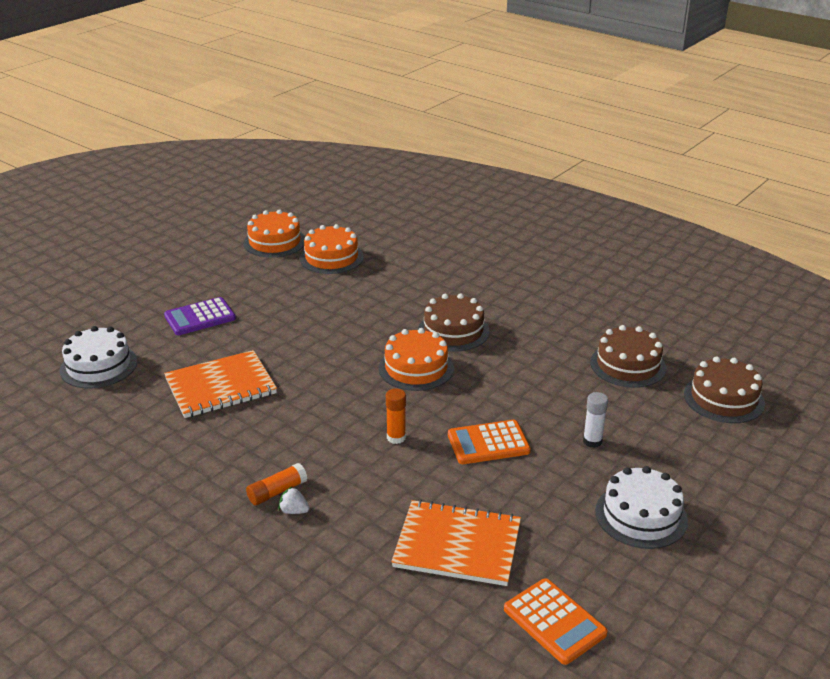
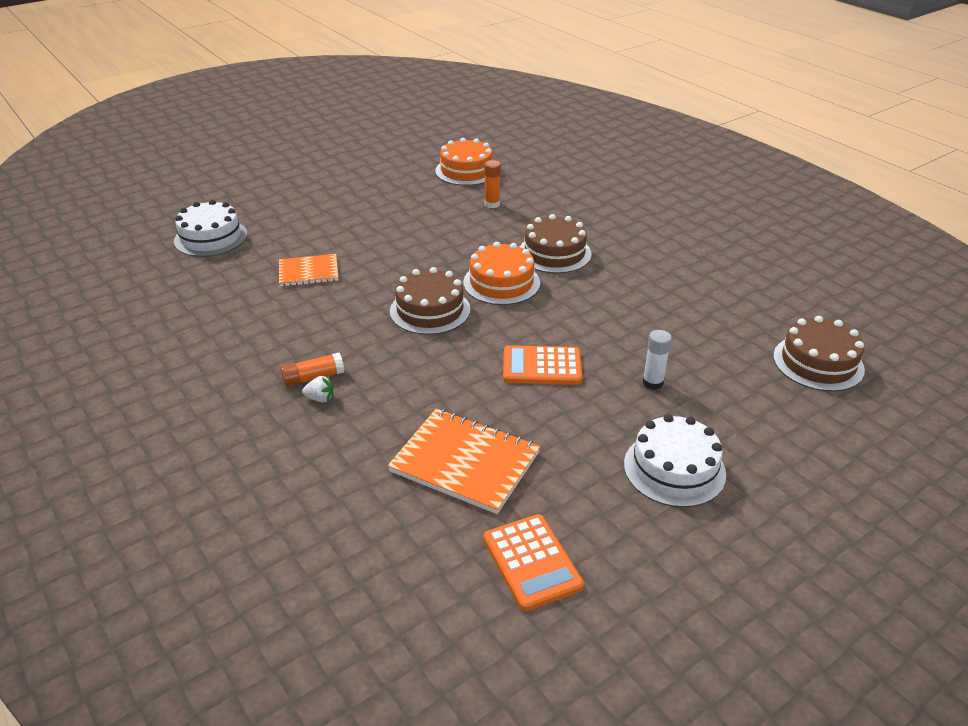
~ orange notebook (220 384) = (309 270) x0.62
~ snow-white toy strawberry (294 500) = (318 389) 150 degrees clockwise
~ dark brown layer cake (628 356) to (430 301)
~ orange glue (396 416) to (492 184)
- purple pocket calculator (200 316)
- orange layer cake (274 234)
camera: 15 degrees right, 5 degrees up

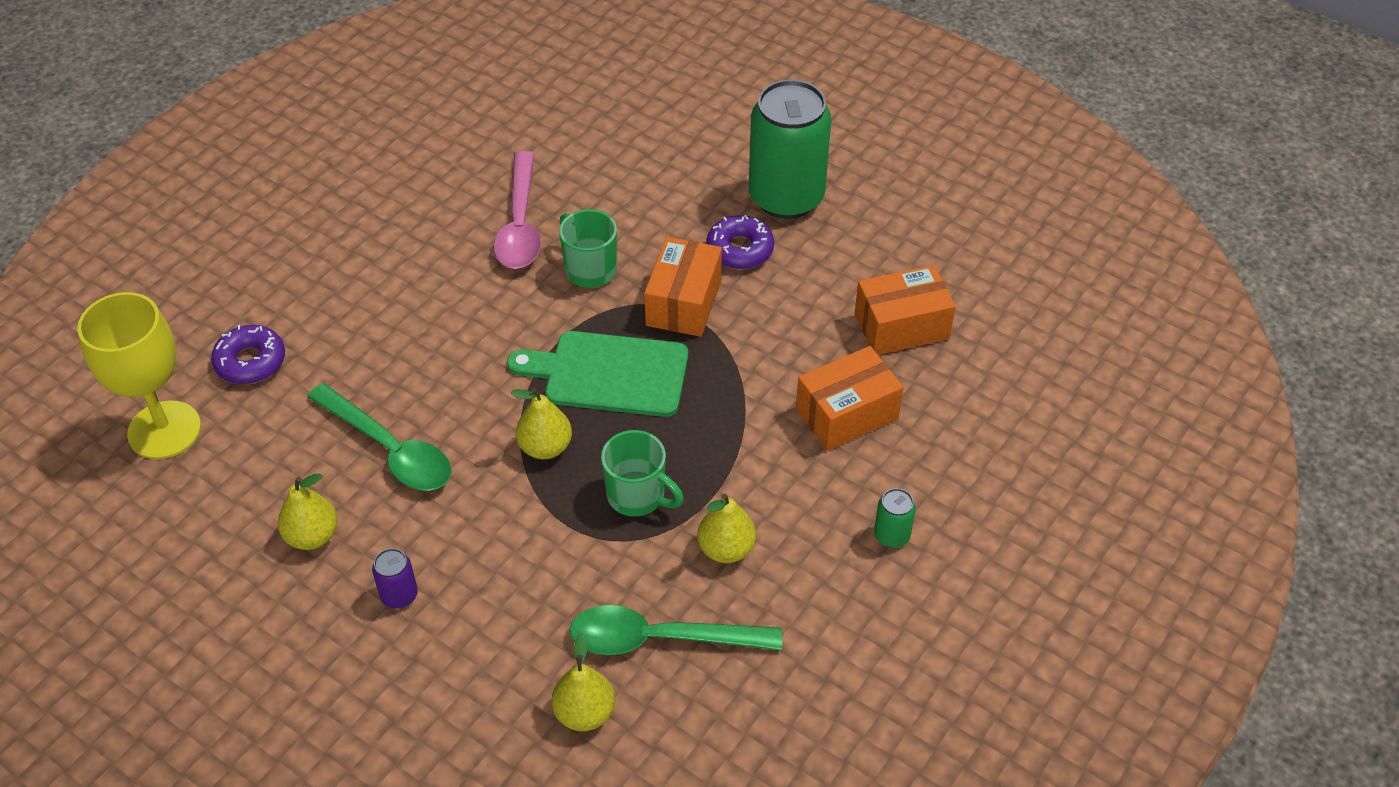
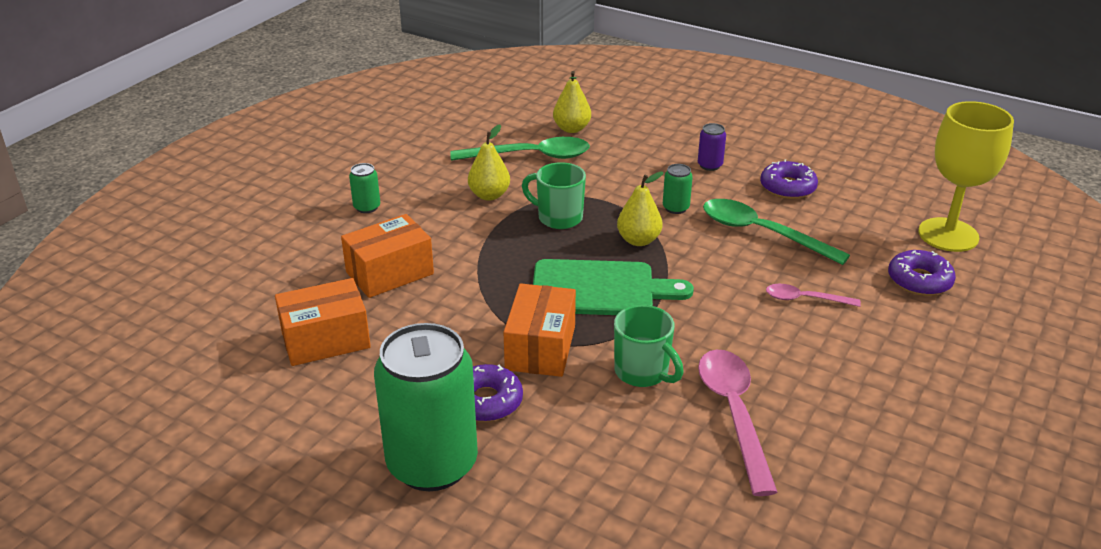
+ emerald tin (678 189)
~ golden toy pear (308 512) to purple donut (789 179)
+ pink teaspoon (813 295)
camera: 175 degrees right, 15 degrees down

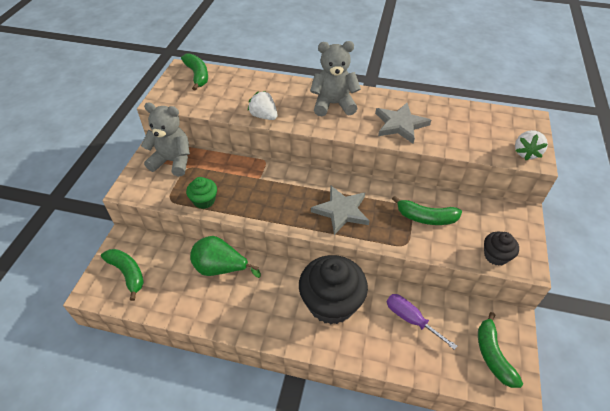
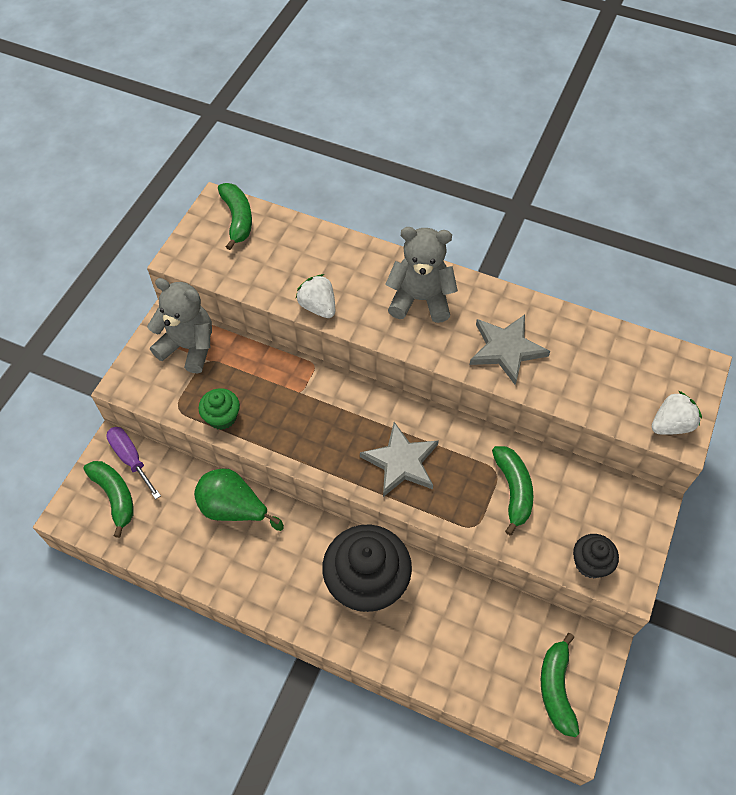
~ purple flat screwdriver (422 322) to (133 463)
~ emerald banana (427 210) = (512 490) 120 degrees counterclockwise
~ snow-white toy strawberry (531 145) = (677 413) 150 degrees counterclockwise
camera: 10 degrees right, 10 degrees up

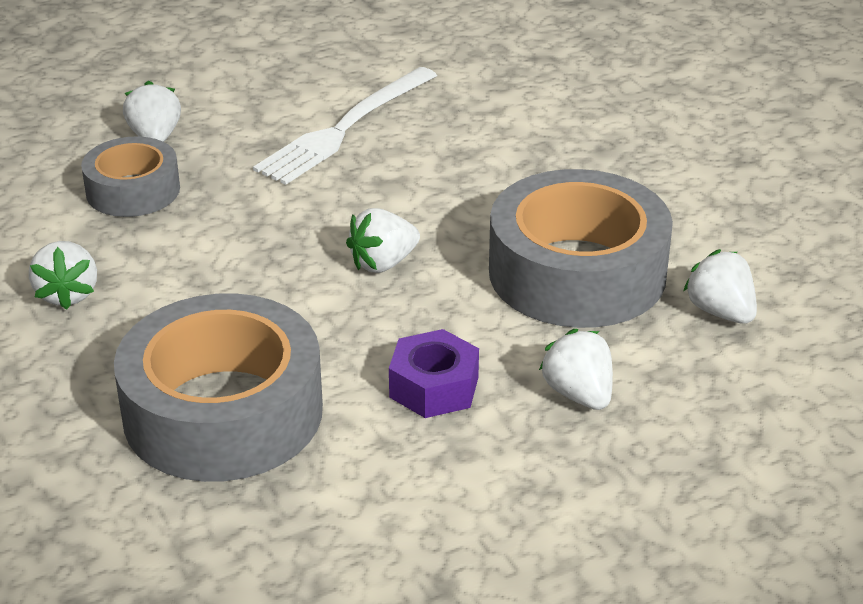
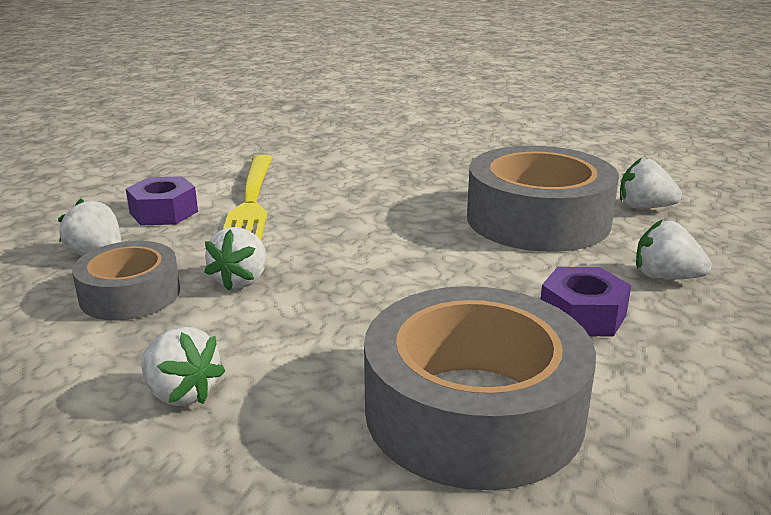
+ purple nut (162 200)
~ snow-white toy strawberry (383 240) to (235 259)
~ snow-white fork (345 126) to golden fork (247 197)
camera: 40 degrees left, 10 degrees down

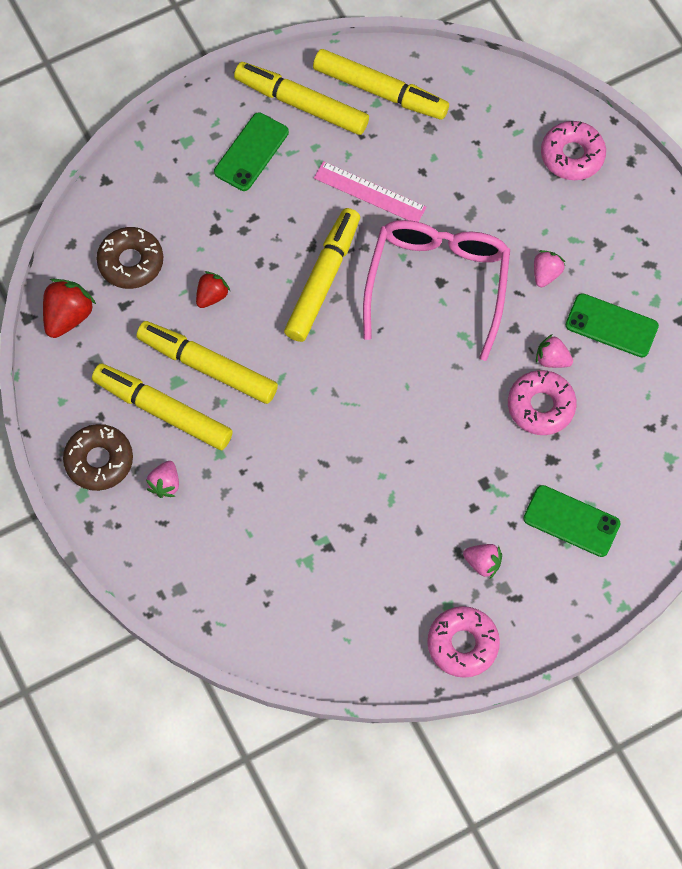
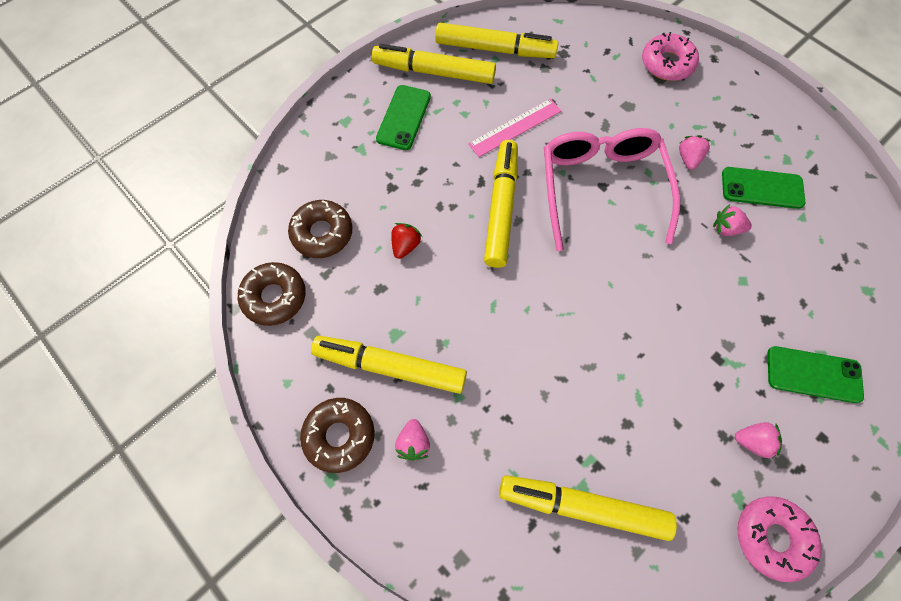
~ red toy strawberry (69 308) to dark brown donut (272 294)
~ pink measuring stick (370 191) = (515 128) 45 degrees counterclockwise
~ golden marker pen (207 362) to (588 508)
- pink donut (542 402)
camera: 15 degrees left, 0 degrees up

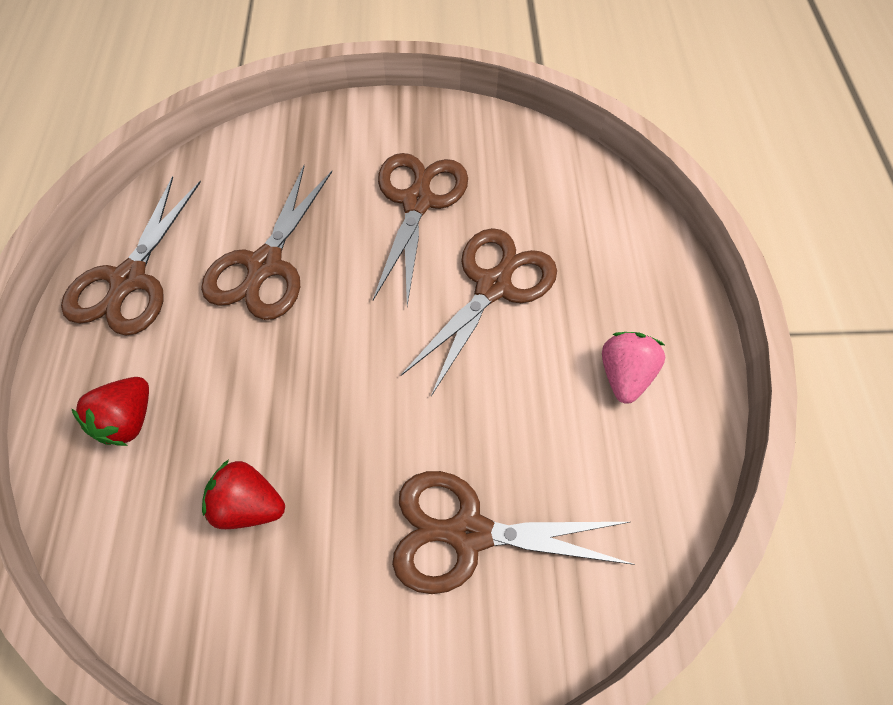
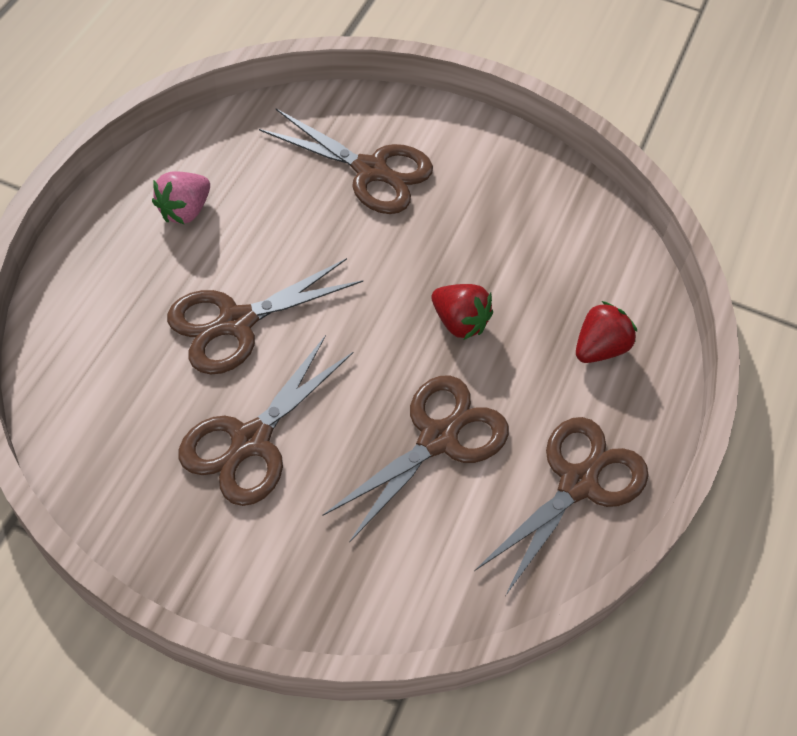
~ red toy strawberry (243 494) to (462 312)
camera: 160 degrees left, 5 degrees down

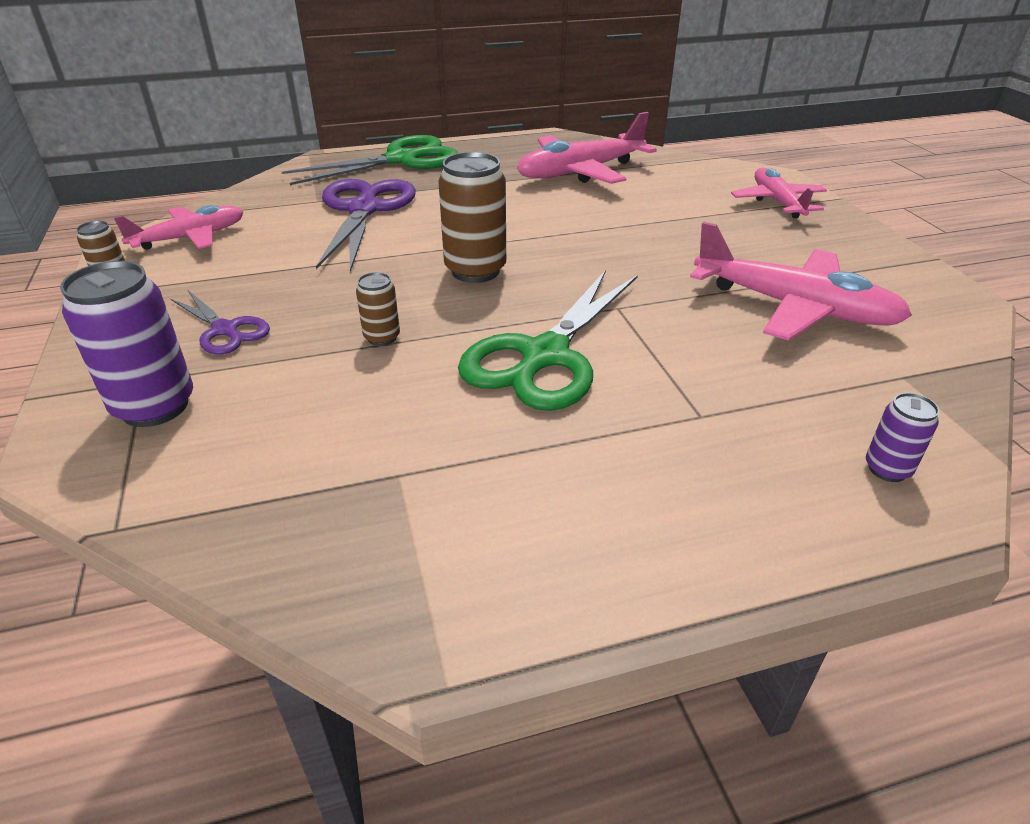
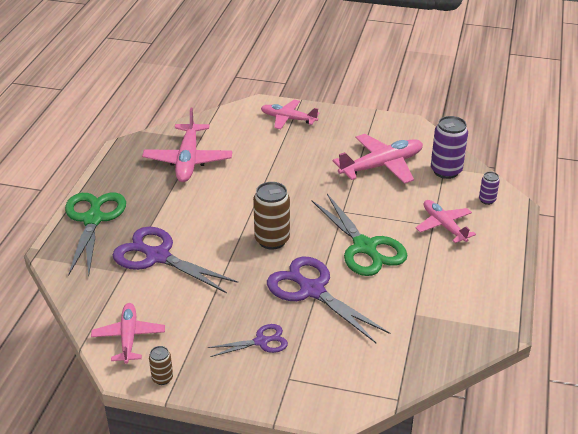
~ dark brown tin (378 309) to purple pair of scissors (328 300)
+ pink toy plane (446 221)
~ purple tin (126 344) to (449 147)
camera: 60 degrees left, 0 degrees up

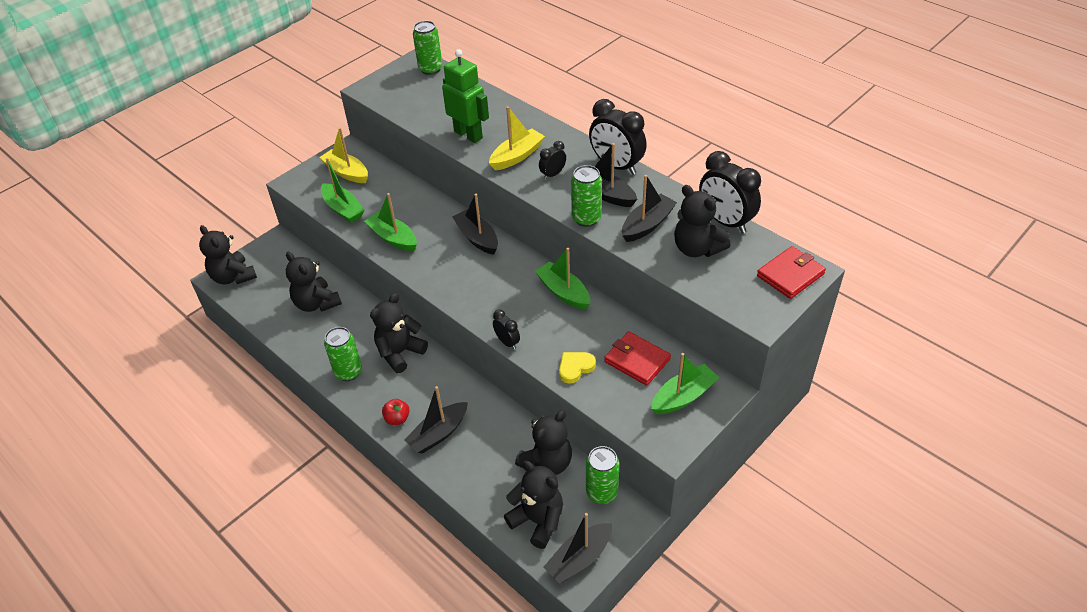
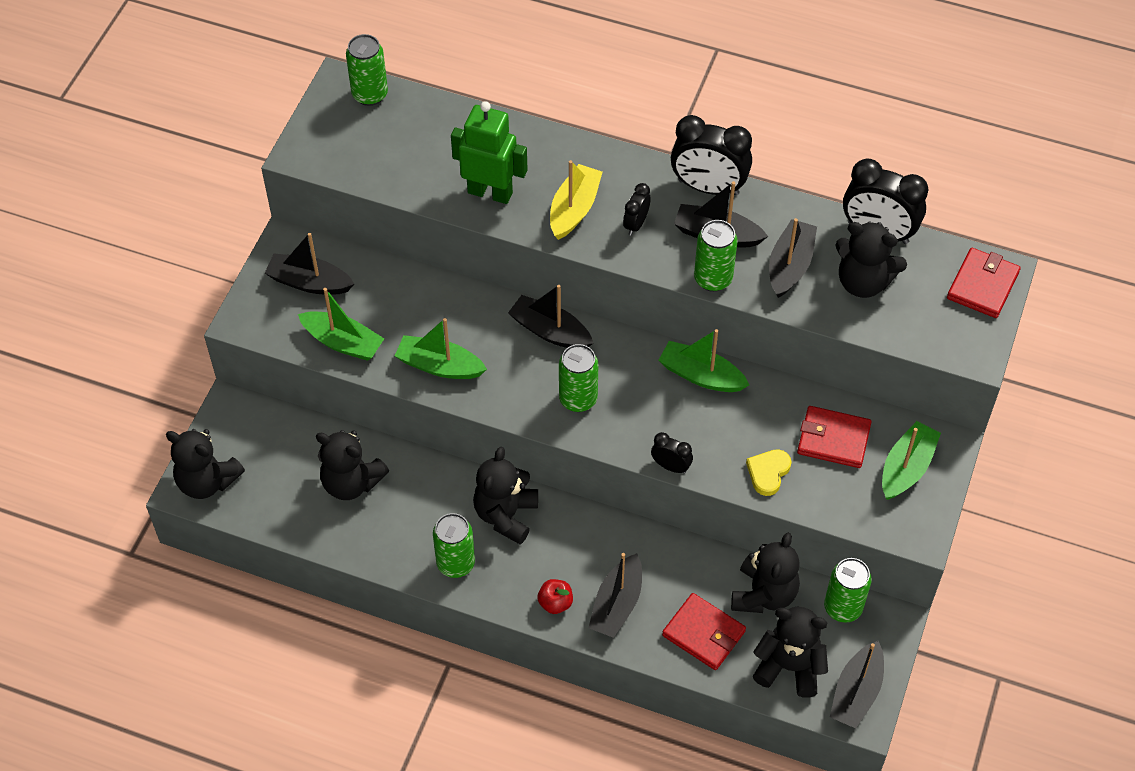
~ golden sailboat (343 155) to ebony sailboat (309 264)
+ emerald tin (579 378)
+ red card wallet (704 631)
camera: 25 degrees left, 10 degrees up

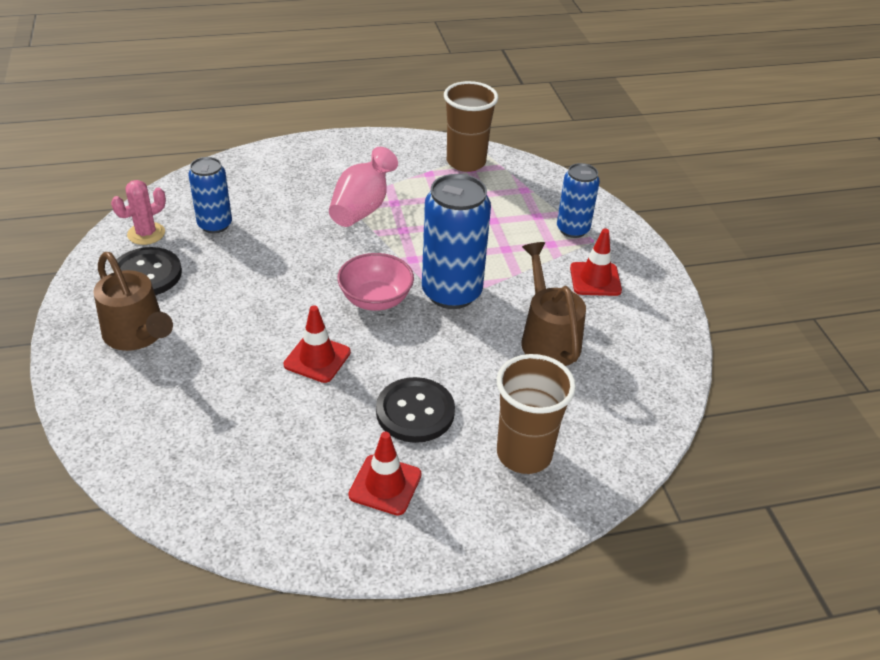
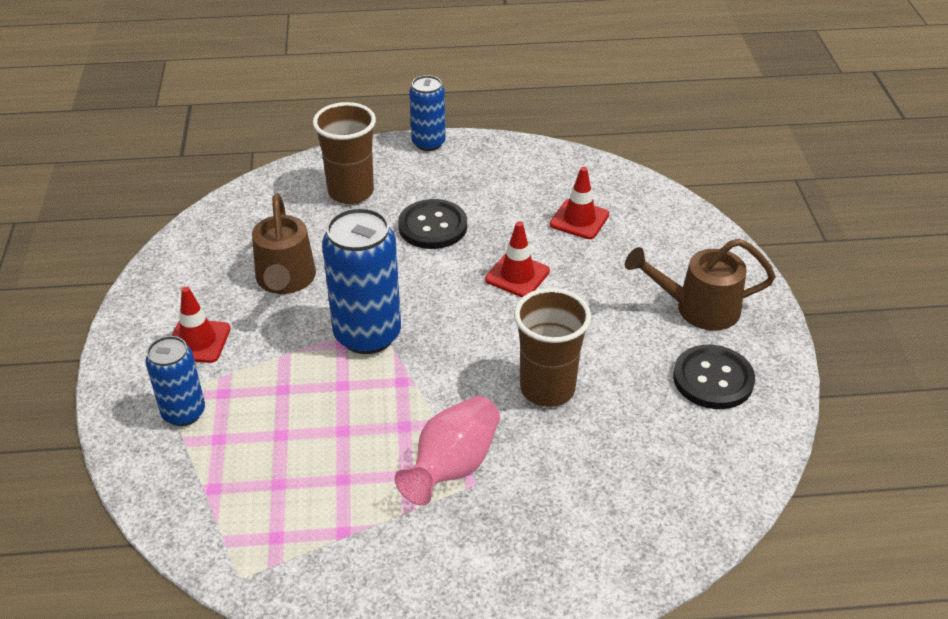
~ cobalt tin (210 195) to (427 113)
~ dark brown cup (471 126) to (552 347)
~ red safety cone (385 473) to (579 203)
~ dark brown watering pot (133 301) = (700 285) 60 degrees counterclockwise
- pink cactus (138 212)
- pink deep dish (375 282)
camera: 170 degrees left, 0 degrees up

